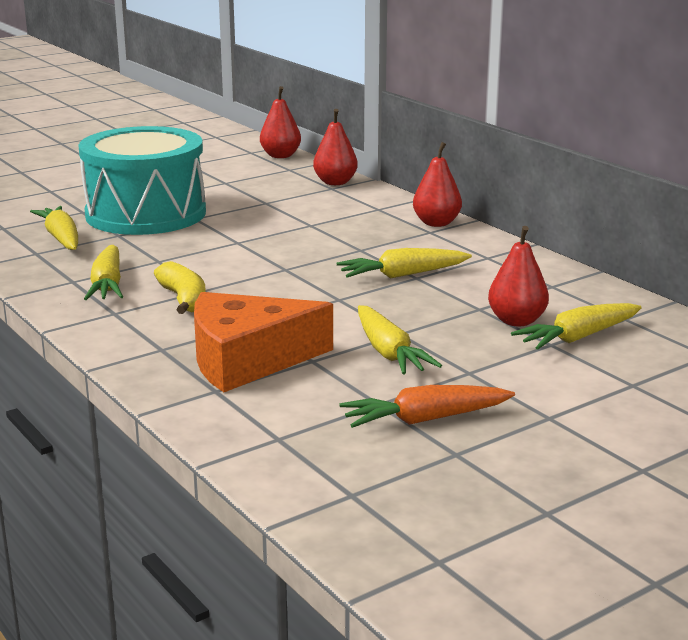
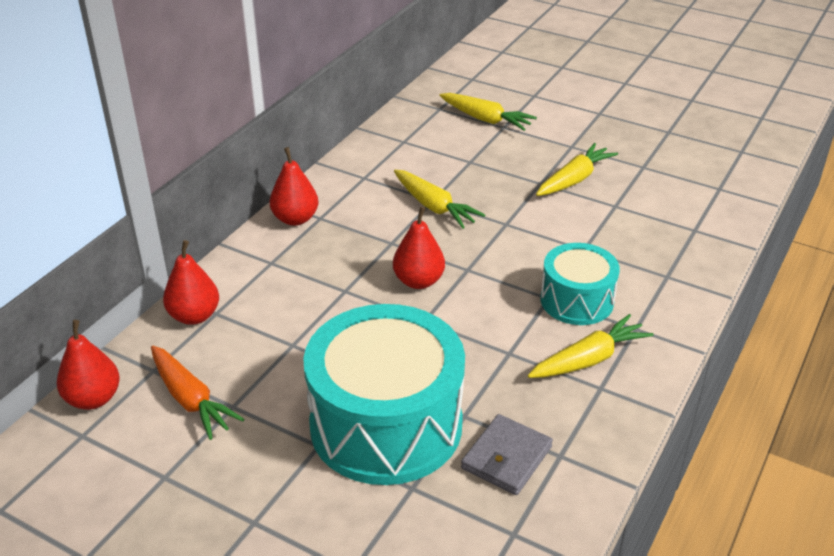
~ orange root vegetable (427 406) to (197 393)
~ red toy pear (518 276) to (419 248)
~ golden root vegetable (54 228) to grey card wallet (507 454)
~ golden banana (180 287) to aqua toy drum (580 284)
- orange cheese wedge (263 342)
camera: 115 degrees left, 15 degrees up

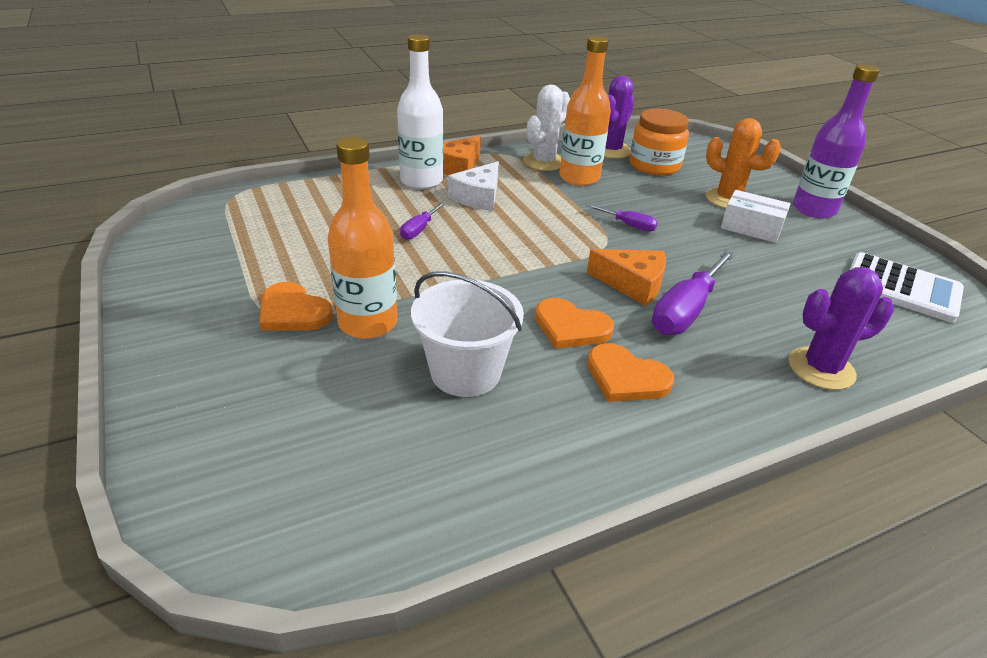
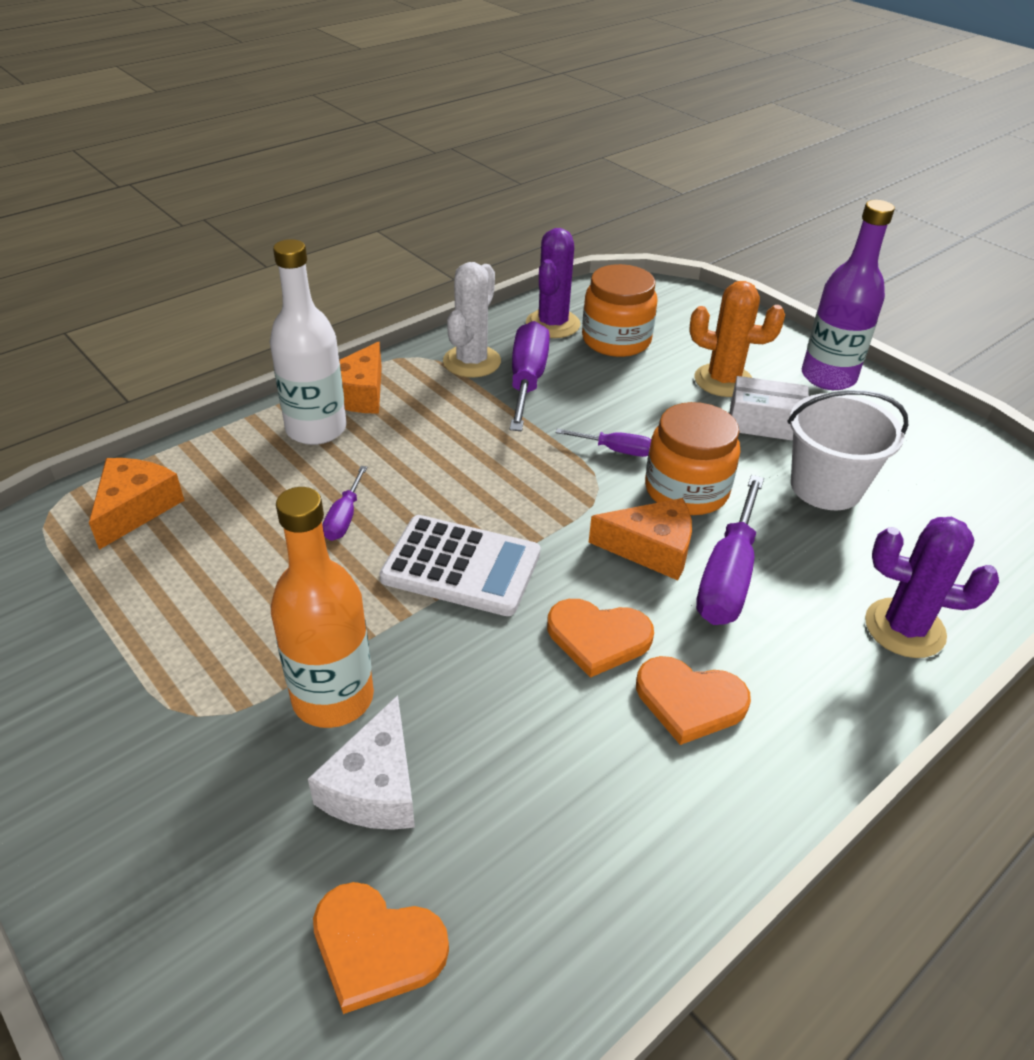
+ orange cheese wedge (136 504)
~ snow-white cheese wedge (473 186) to (361 762)
~ orange heart (296 306) to (381 948)
~ snow-white pocket calculator (906 287) to (459 565)
~ orange bottle (585 111) to purple flat screwdriver (530 376)
+ orange preserve jar (692 458)
~ snow-white pail (467 334) to (848 450)
~ purple cactus (841 328) = (932 587) 45 degrees clockwise
camera: 15 degrees left, 5 degrees up

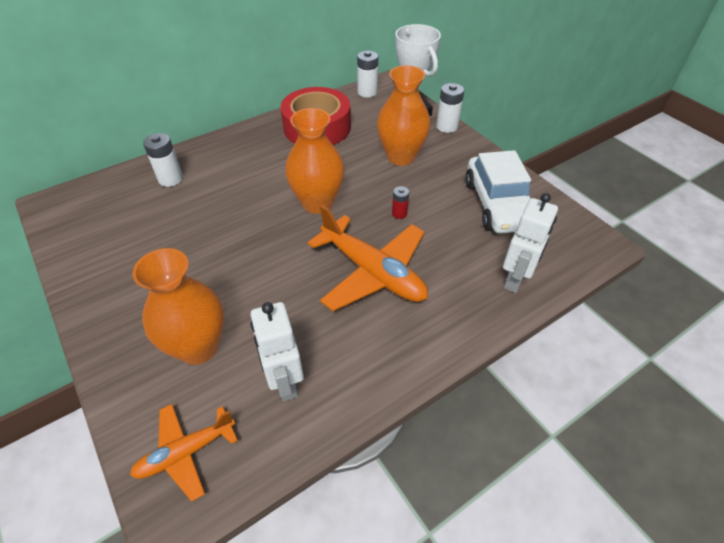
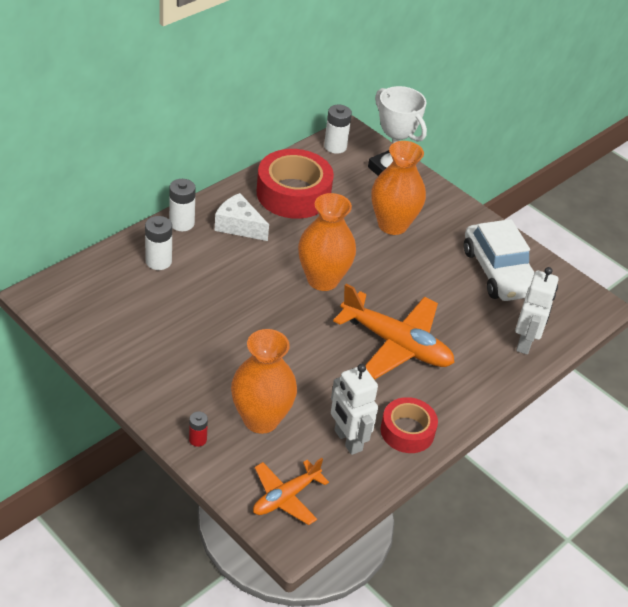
~ snow-white power cell (450 108) to (182 205)
~ red power cell (400 202) to (198 429)
+ snow-white cheese wedge (242 217)
+ red tape (409 425)
camera: 15 degrees left, 5 degrees down

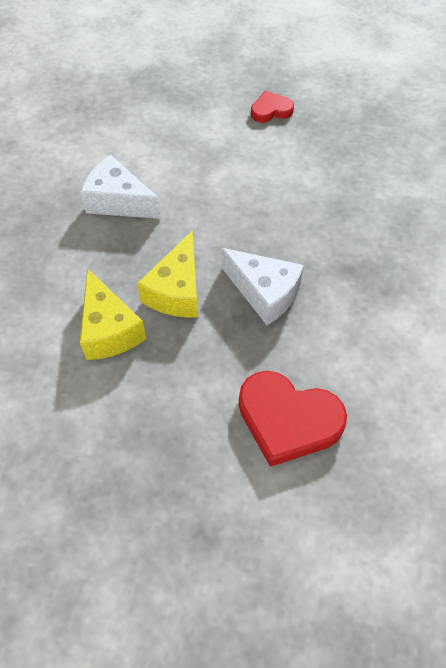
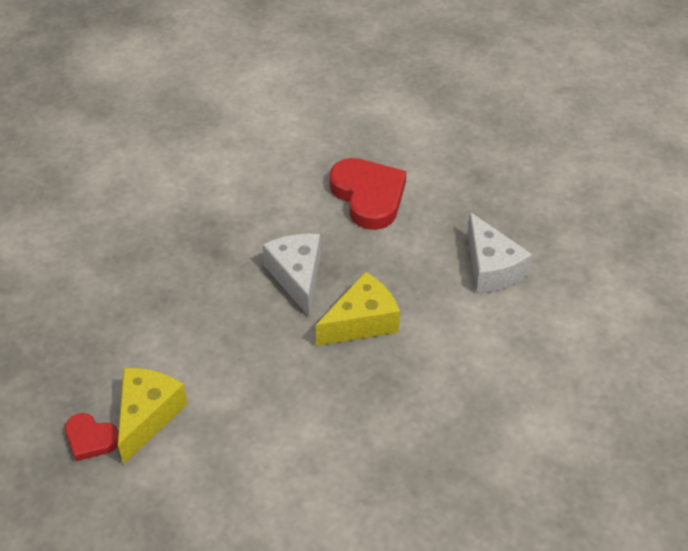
~ golden cheese wedge (113 314) to (153 416)
~ snow-white cheese wedge (120 187) to (499 253)
camera: 140 degrees left, 10 degrees down

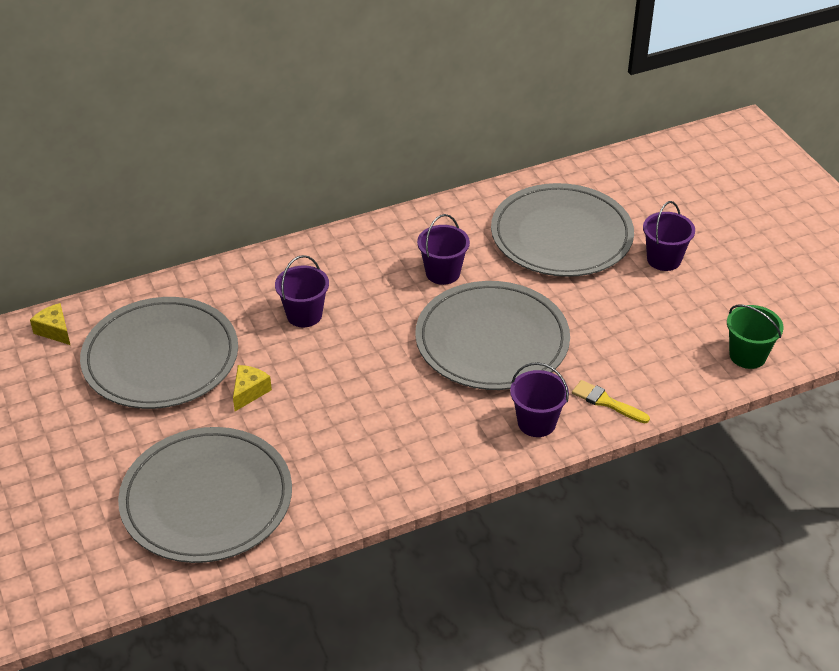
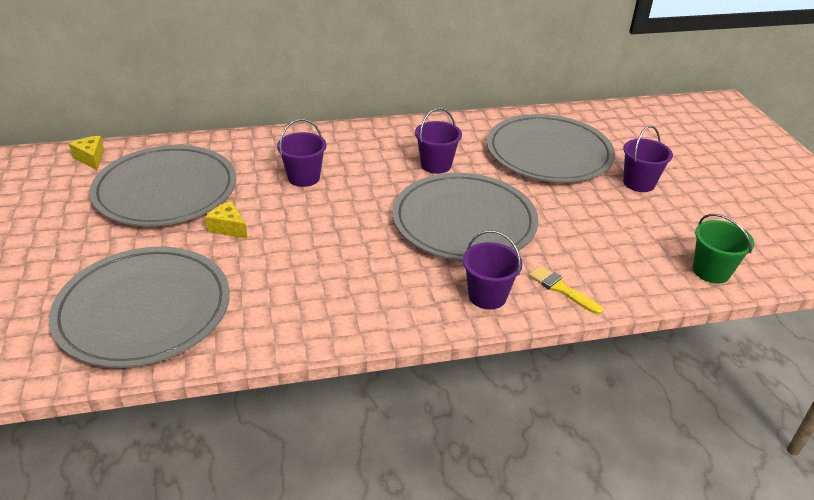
~ golden cheese wedge (252 388) = (226 220) 90 degrees counterclockwise
camera: 10 degrees right, 5 degrees down

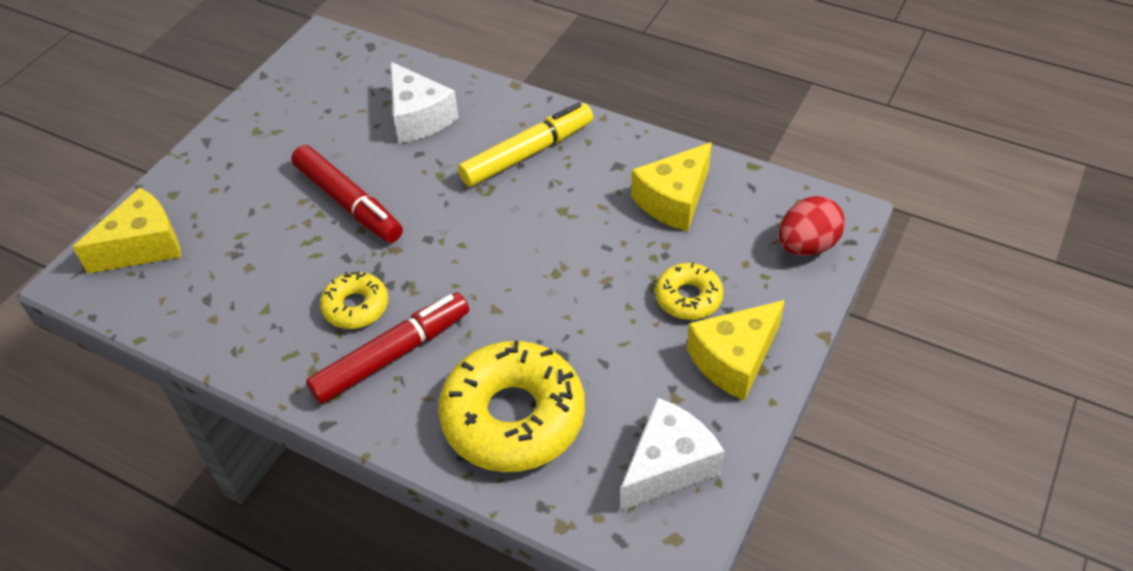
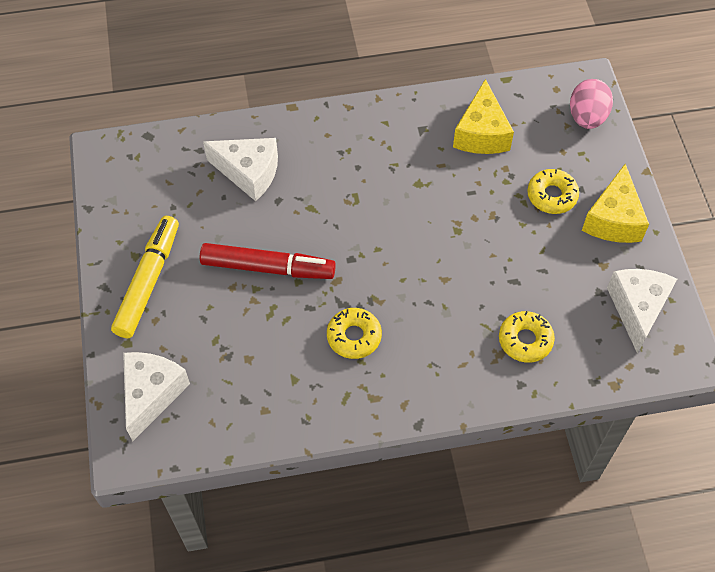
~ golden marker pen (525 144) to (145 277)
~ golden cheese wedge (126 230) to snow-white cheese wedge (156 397)
~ golden donut (511 406) = (527 337) x0.51
~ red egg (812 226) to pink egg (591 104)
- red marker pen (387 348)
camera: 40 degrees left, 10 degrees up

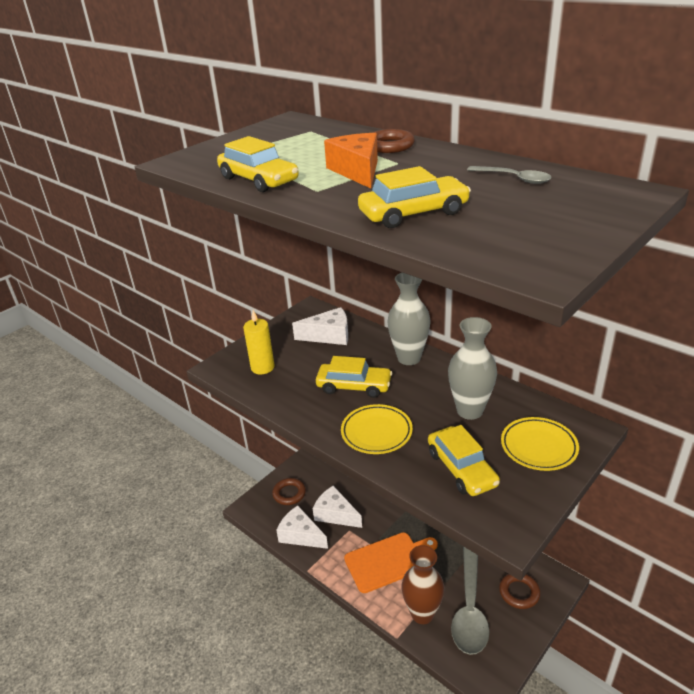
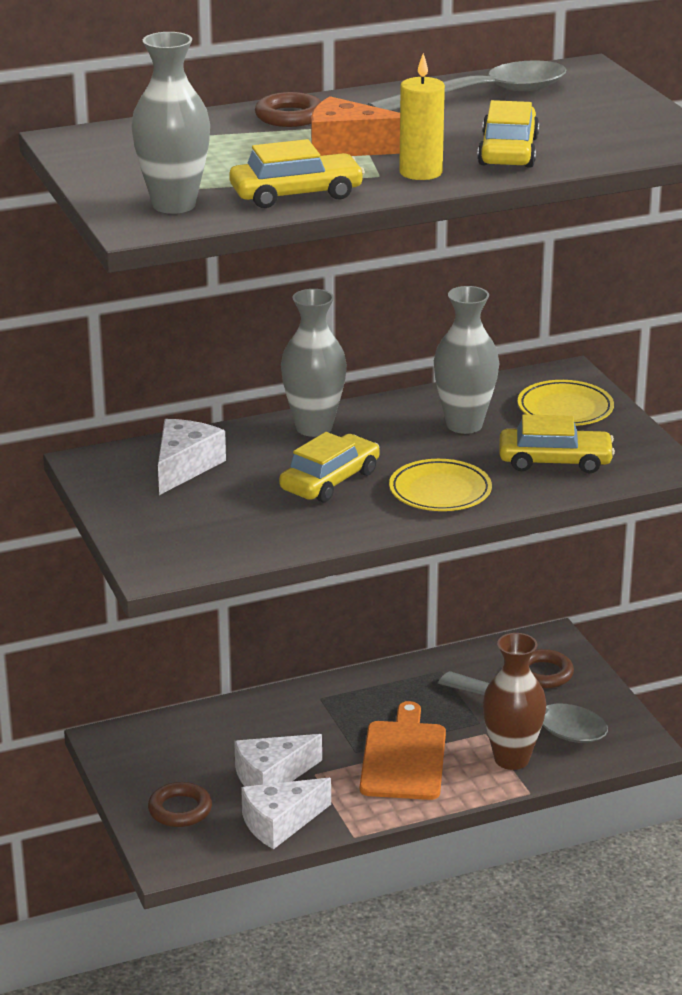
+ grey flower vase (171 123)
~ grey teaspoon (509 175) = (467 85) x2.07
~ golden pillar candle (259 342) to (422 116)
camera: 65 degrees left, 5 degrees down

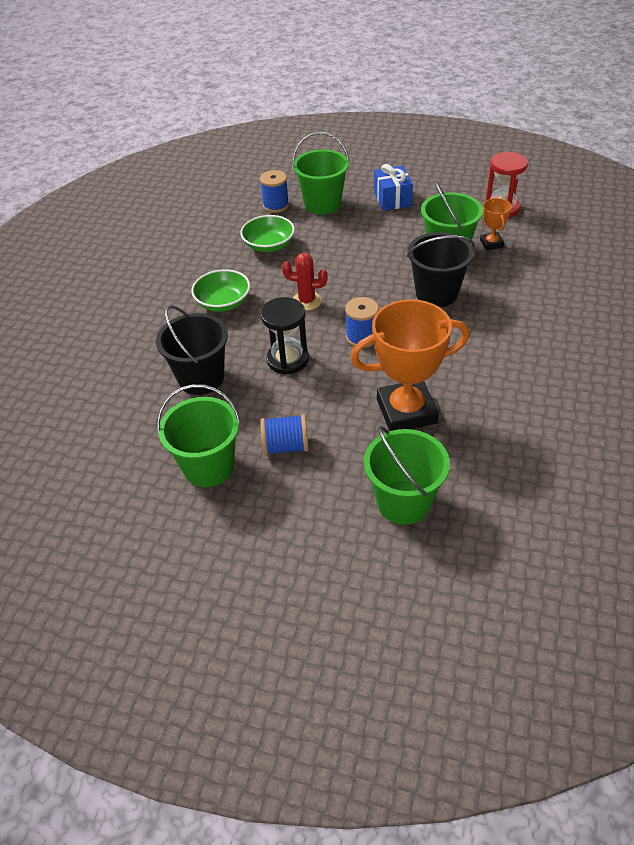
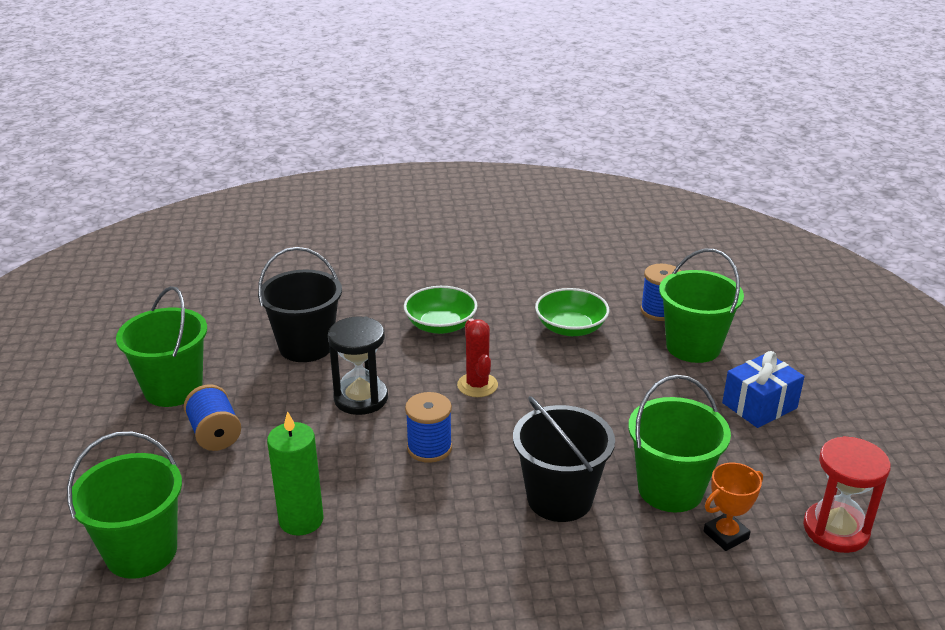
~ orange trophy (410 365) to emerald pillar candle (295 473)
camera: 65 degrees right, 15 degrees down

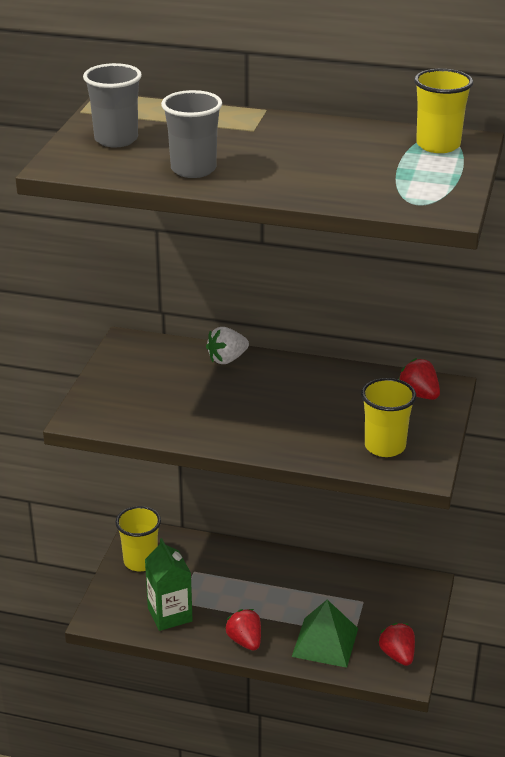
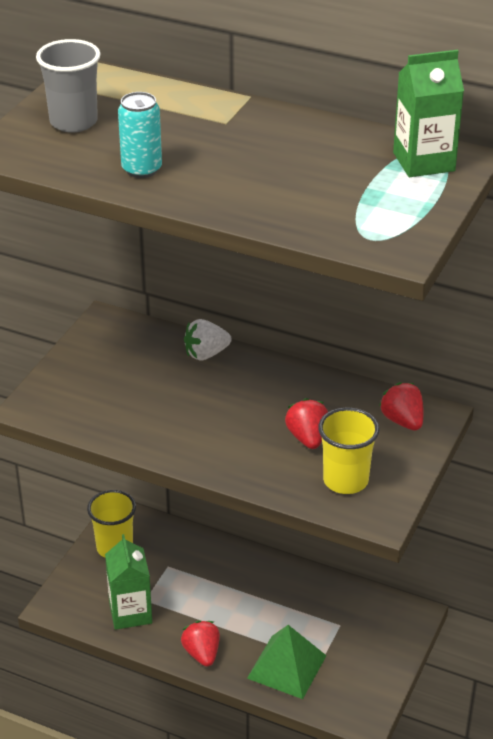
~ grey cup (191 134) to aqua tin (140 135)
~ red toy strawberry (396 644) to (306 423)
~ golden cup (443 111) to emerald carton (428 113)
camera: 10 degrees right, 5 degrees up

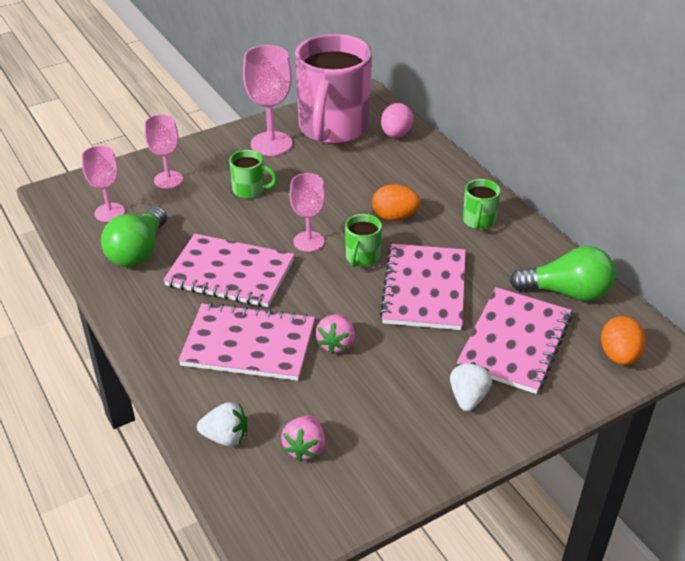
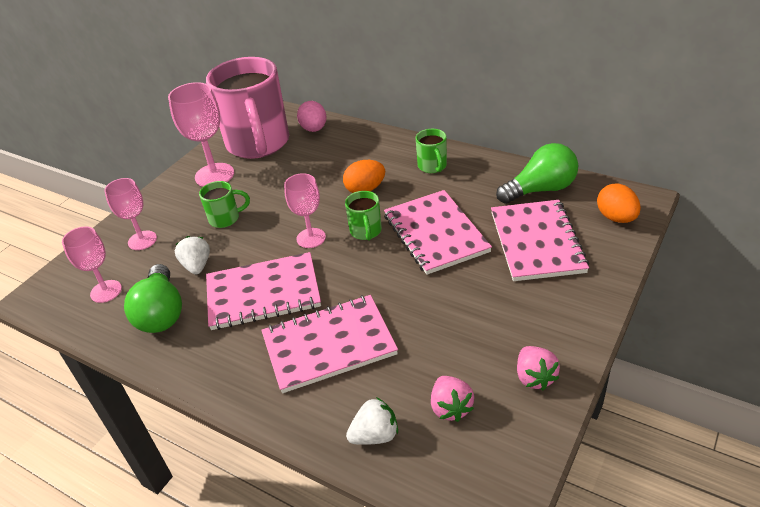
~ snow-white toy strawberry (471 386) to (192 255)
~ pink toy strawberry (335 334) to (538 368)
camera: 25 degrees left, 0 degrees up

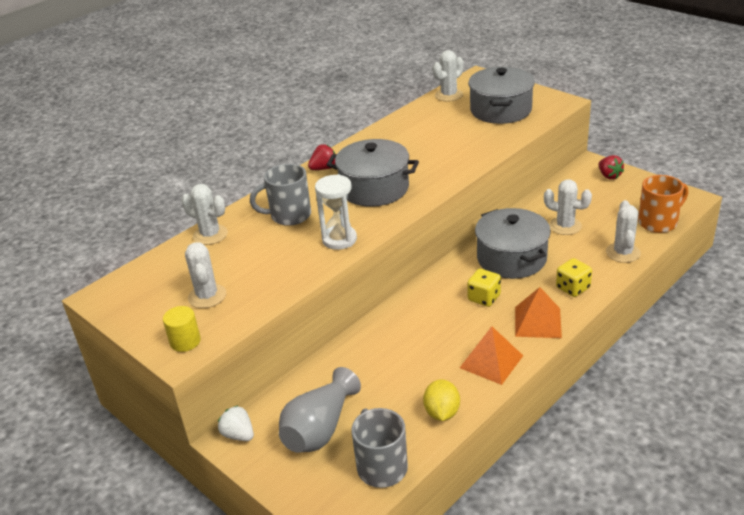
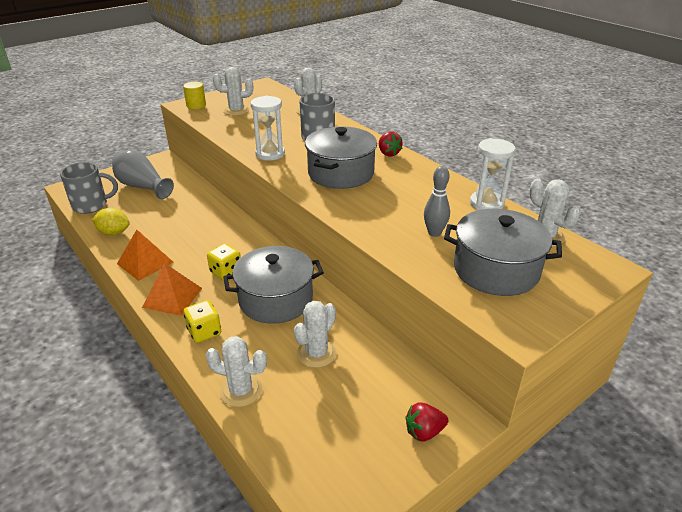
+ grey skittle (437 201)
+ snow-white sandglass (492 174)
- snow-white toy strawberry (236 423)
- orange coffee mug (663 204)
camera: 95 degrees right, 0 degrees up

